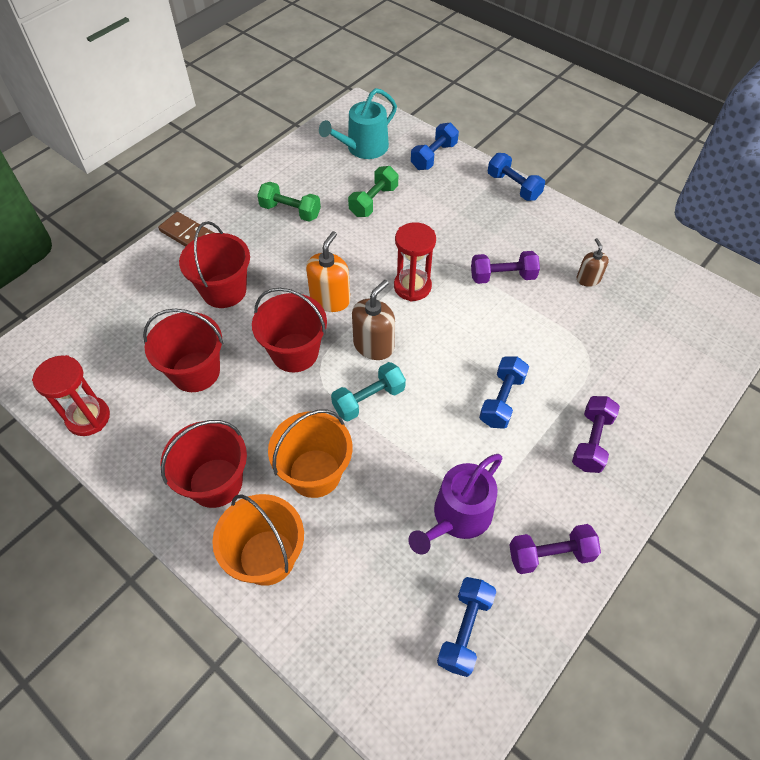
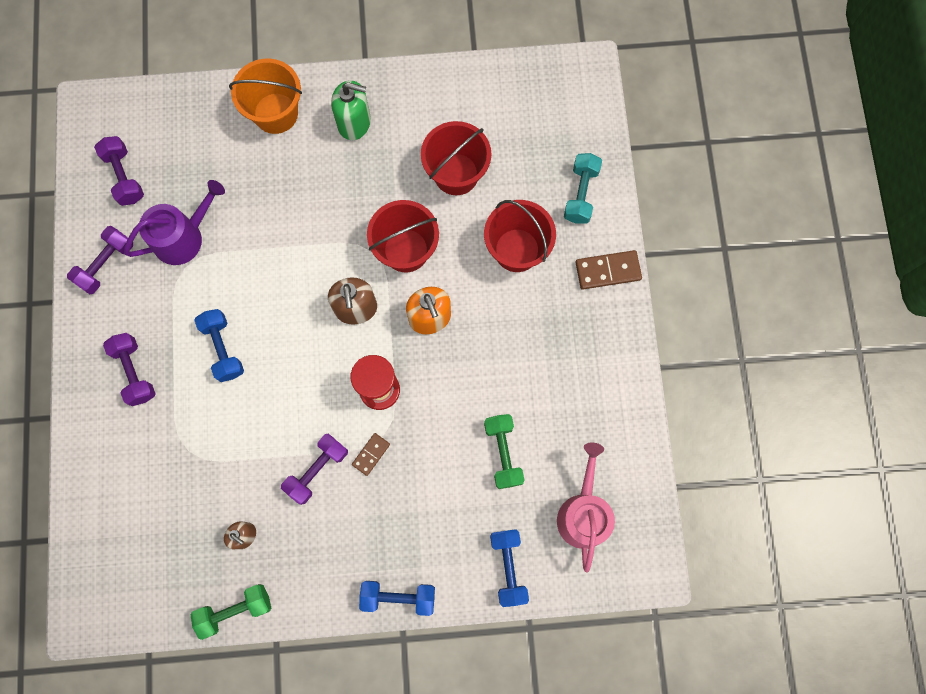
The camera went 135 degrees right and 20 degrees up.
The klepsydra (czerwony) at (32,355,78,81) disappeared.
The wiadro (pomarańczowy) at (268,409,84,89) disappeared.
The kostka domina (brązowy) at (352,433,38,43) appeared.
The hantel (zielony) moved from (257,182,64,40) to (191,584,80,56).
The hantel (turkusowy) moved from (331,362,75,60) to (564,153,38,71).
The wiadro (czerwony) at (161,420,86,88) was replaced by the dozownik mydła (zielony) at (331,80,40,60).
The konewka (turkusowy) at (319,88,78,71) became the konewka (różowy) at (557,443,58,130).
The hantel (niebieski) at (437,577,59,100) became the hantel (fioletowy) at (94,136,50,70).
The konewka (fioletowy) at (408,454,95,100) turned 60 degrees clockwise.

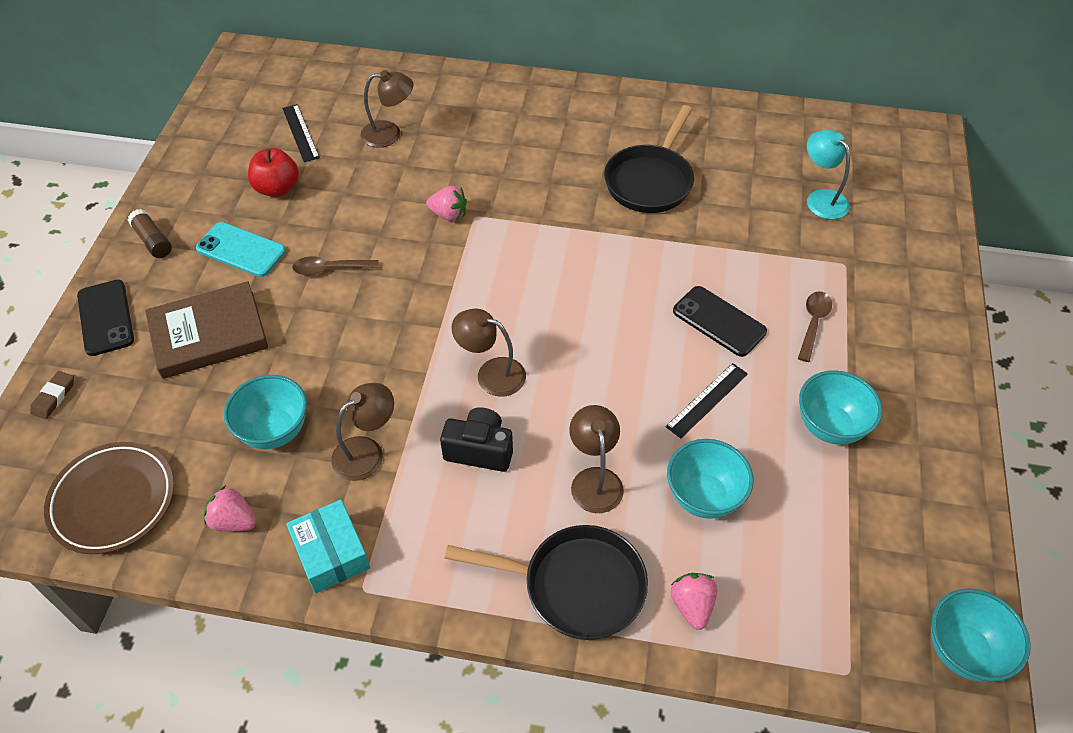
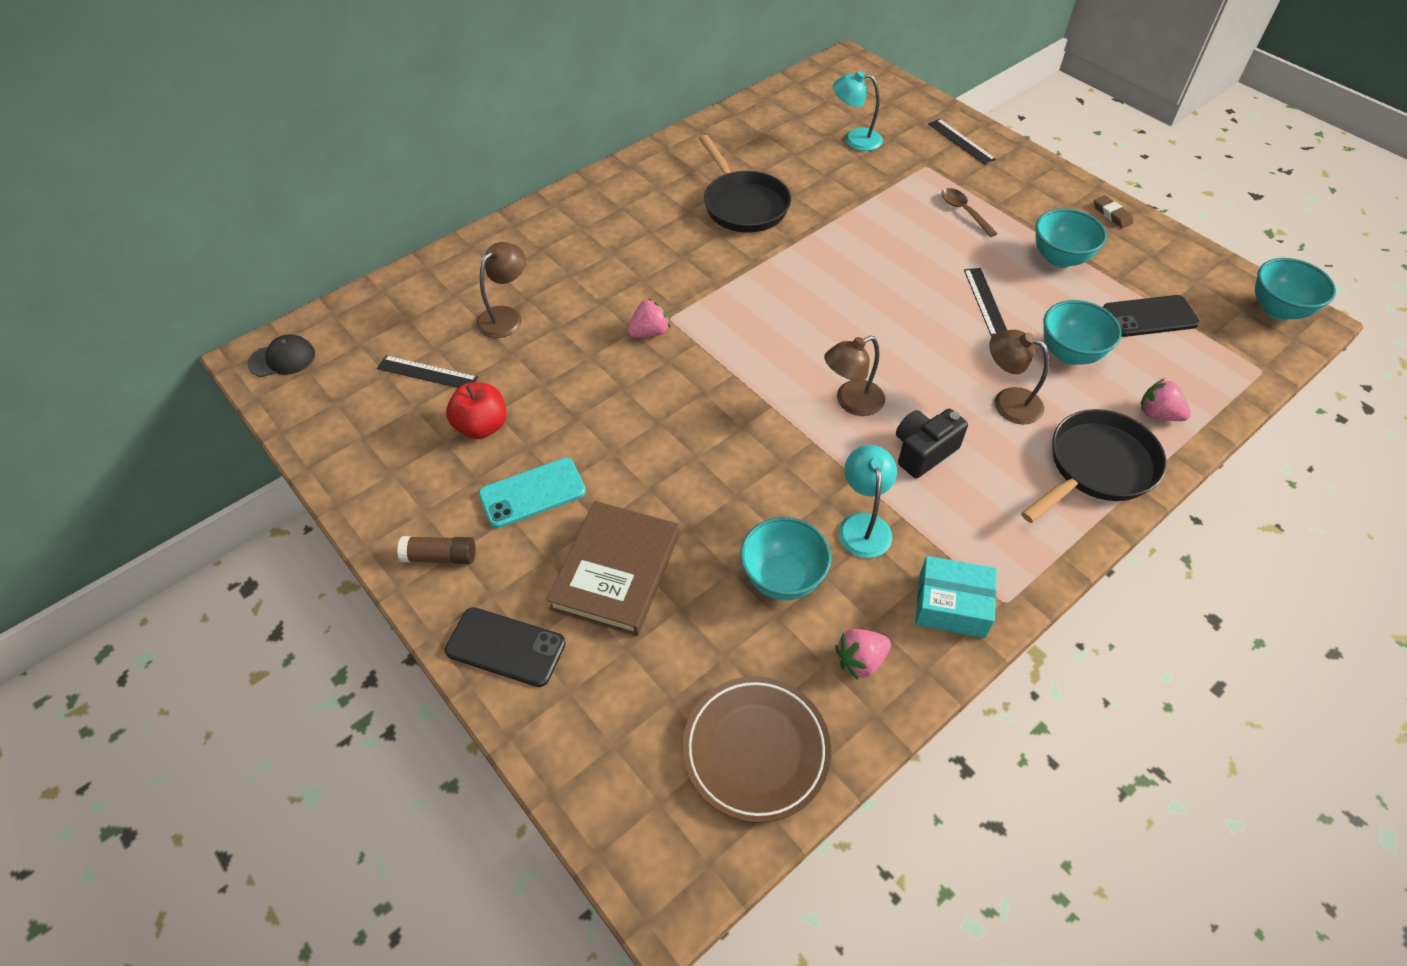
The camera went 50 degrees left and 0 degrees up.
The łyżka (brązowy) at (292,256,87,19) disappeared.
The czapka (czarny) at (247,334,68,43) appeared.
The linijka (czarny) at (928,119,68,46) appeared.
The gumka do mazania (brązowy) moved from (30,371,44,48) to (1094,195,39,33).
The telefon (czarny) moved from (673,286,94,71) to (1103,295,97,42).
The lampka (brązowy) at (331,383,63,98) became the lampka (turkusowy) at (838,445,59,113).

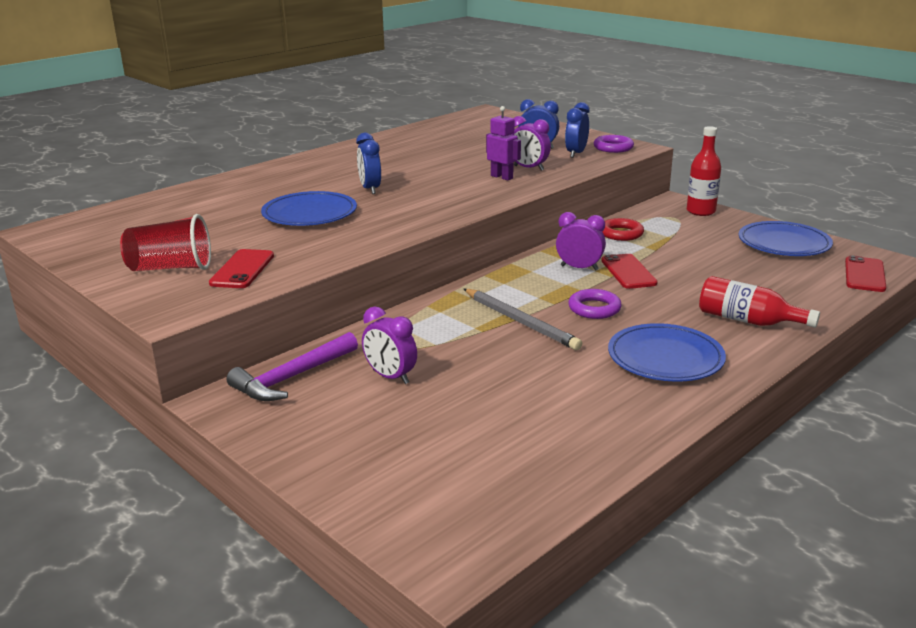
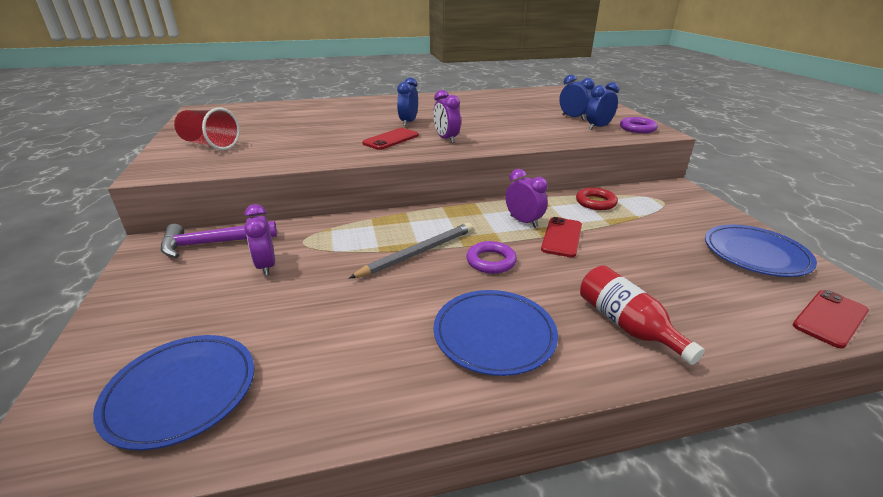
The camera went 30 degrees right and 5 degrees up.
The robot (fioletowy) at (486,106,35,74) disappeared.
The butelka (czerwony) at (687,126,34,90) disappeared.
The telefon (czerwony) moved from (209,249,65,39) to (362,128,57,22).
The talerz (niebieski) moved from (261,191,96,35) to (93,335,161,115).
The budzik (fioletowy) moved from (511,116,40,55) to (433,90,28,53).
The ołówek (szary) at (464,289,118,61) turned 120 degrees counterclockwise.

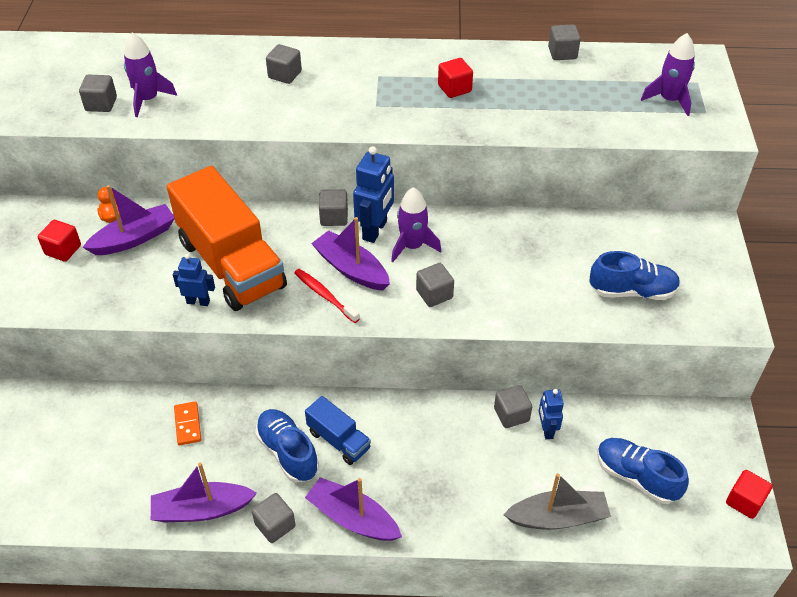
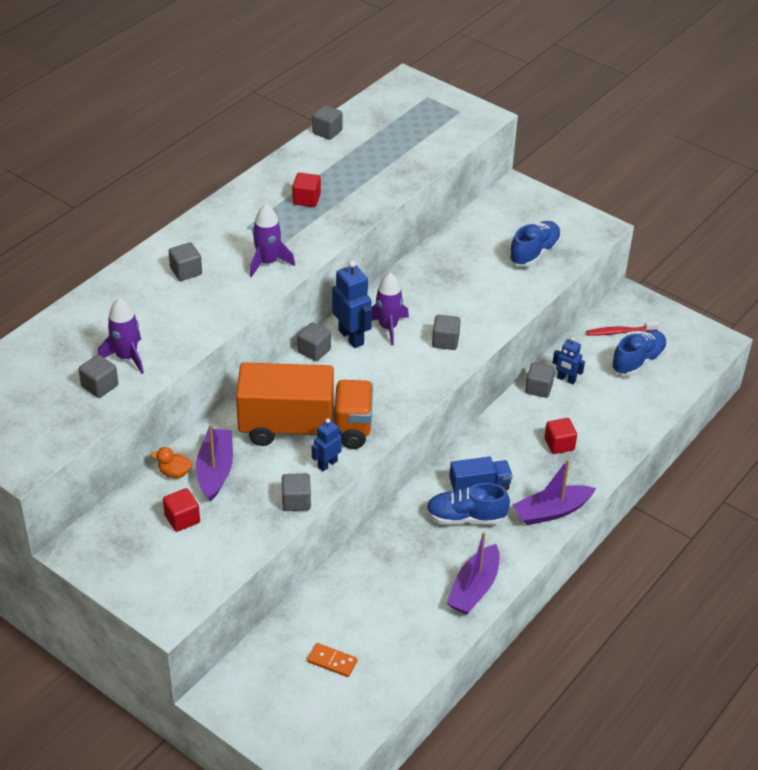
The camera went 55 degrees left and 5 degrees down.
The łódka (fioletowy) at (311,217,79,74) disappeared.
The łódka (szary) at (503,473,108,57) disappeared.
The kostka domina (pomarańczowy) moved from (174,401,27,44) to (307,643,51,34).
The sześcian (szary) moved from (252,493,43,50) to (282,473,29,38).
The szczoteczka do zębów (czerwony) moved from (294,269,66,54) to (586,321,73,15).
The rakieta (fioletowy) moved from (641,33,54,83) to (250,204,45,73).
The sześcian (czerwony) moved from (726,470,47,49) to (545,418,32,36).
The but (niebieski) at (597,438,92,66) turned 150 degrees clockwise.

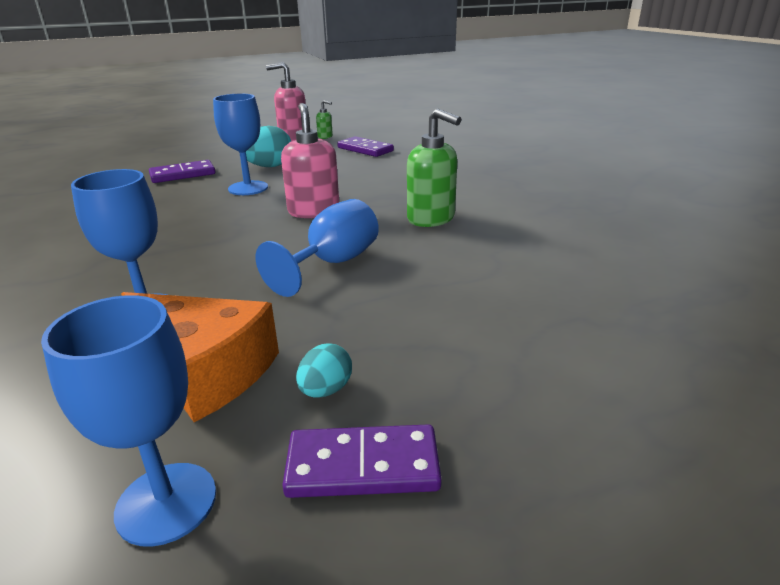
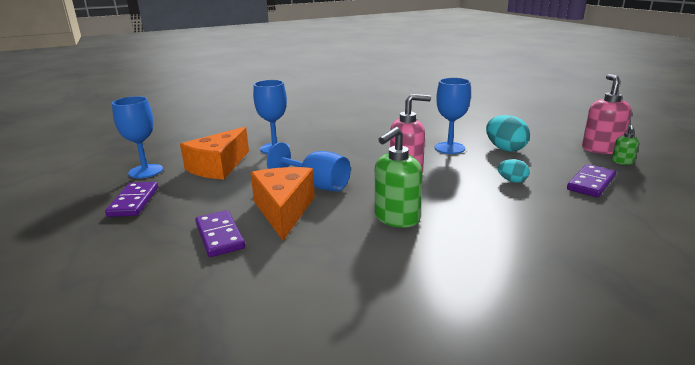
The camera went 90 degrees right and 5 degrees down.
The ser (pomarańczowy) at (250,167,65,74) appeared.
The kostka domina (fioletowy) moved from (149,160,66,23) to (195,210,50,47).
The jajko (turkusowy) moved from (296,343,56,54) to (498,159,32,24).

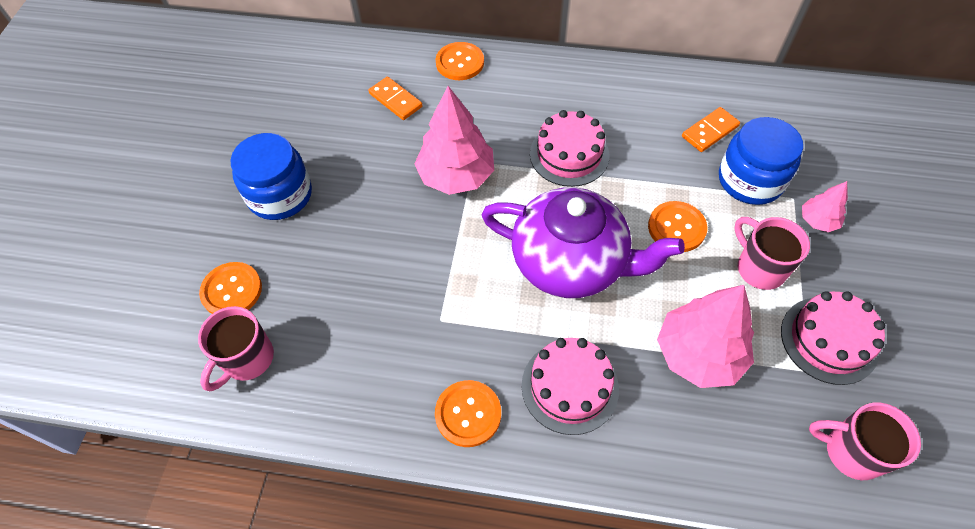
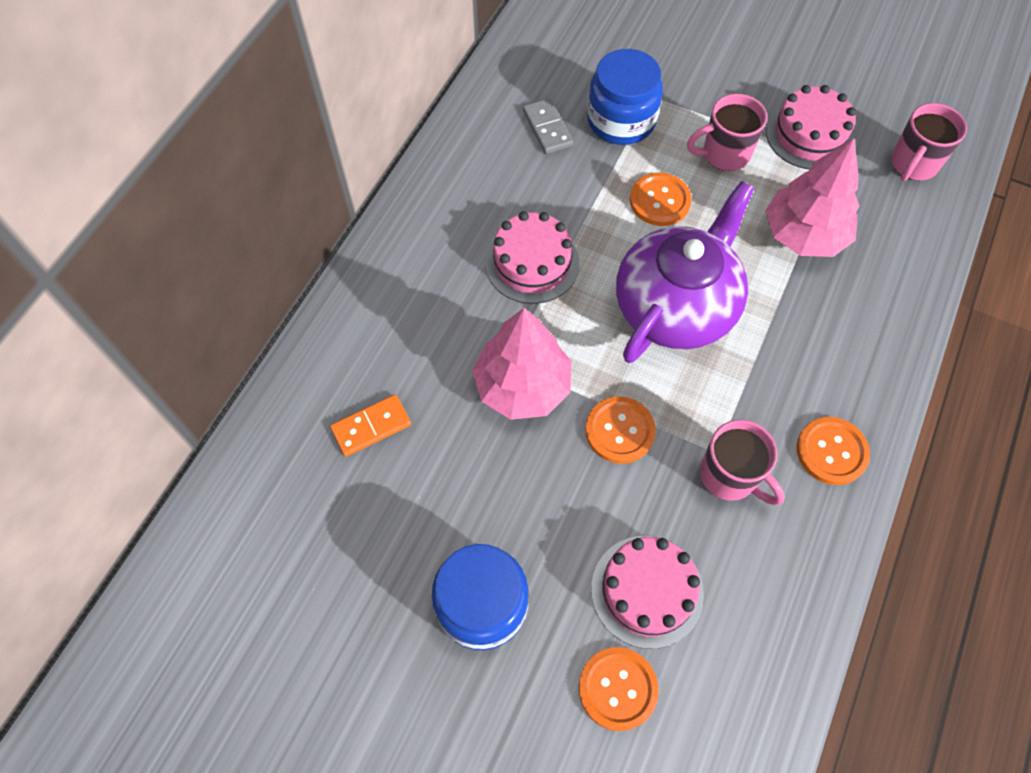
The camera went 75 degrees left and 5 degrees up.
The drzewko (różowy) at (802,181,46,51) disappeared.
The kubek (różowy) moved from (198,306,76,85) to (700,420,85,85).
The guzik (pomarańczowy) moved from (436,42,48,38) to (585,396,71,68).
The tort (różowy) moved from (522,338,97,97) to (591,536,113,113).
The kostka domina (pomarańczowy) at (682,107,58,45) became the kostka domina (szary) at (523,98,50,56).

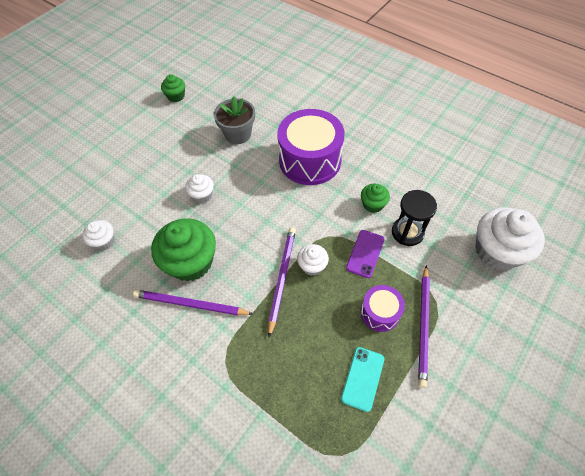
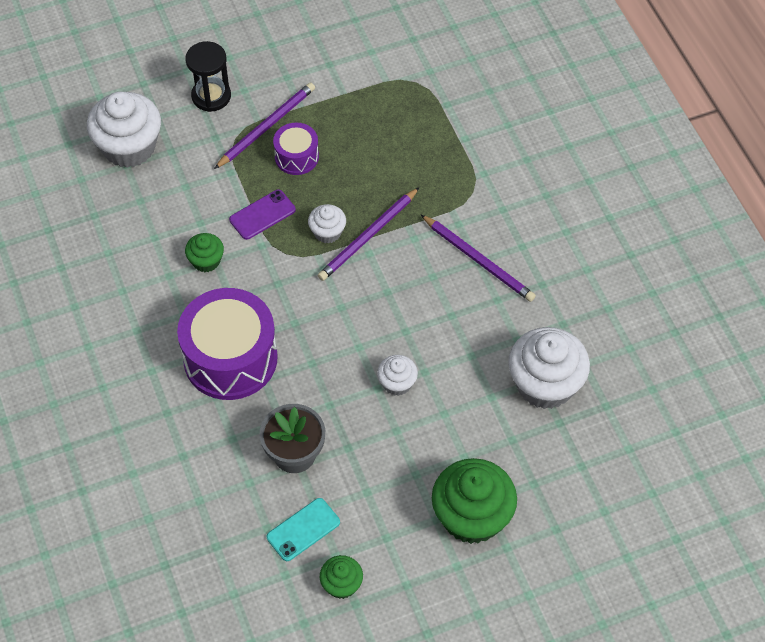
The camera went 150 degrees left and 0 degrees up.
The muffinka (zielony) moved from (151,218,65,64) to (432,458,85,86).
The telefon (turkusowy) moved from (341,347,43,65) to (267,498,73,63).
The klepsydra (czarny) moved from (392,190,45,56) to (186,41,45,71).
The muffinka (biały) at (82,220,33,31) changed to 1.98 times the size.

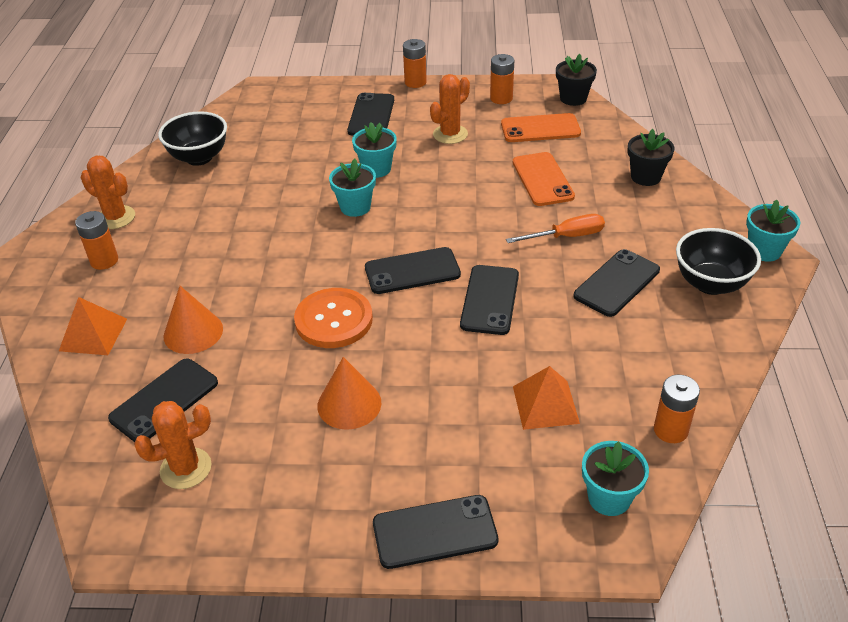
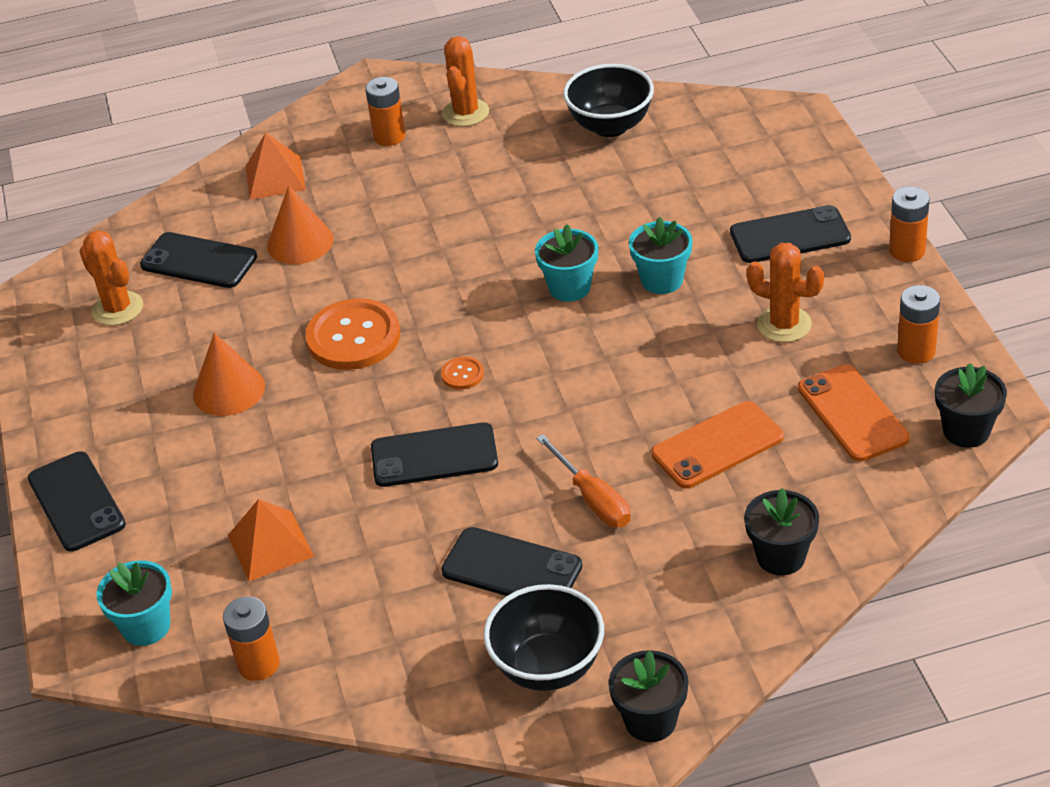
The camera went 75 degrees right and 0 degrees up.
The telefon (czarny) at (365,247,96,47) was replaced by the guzik (pomarańczowy) at (441,357,43,32).
The doniczka (turkusowy) at (746,200,54,62) became the doniczka (czarny) at (609,650,79,92).

